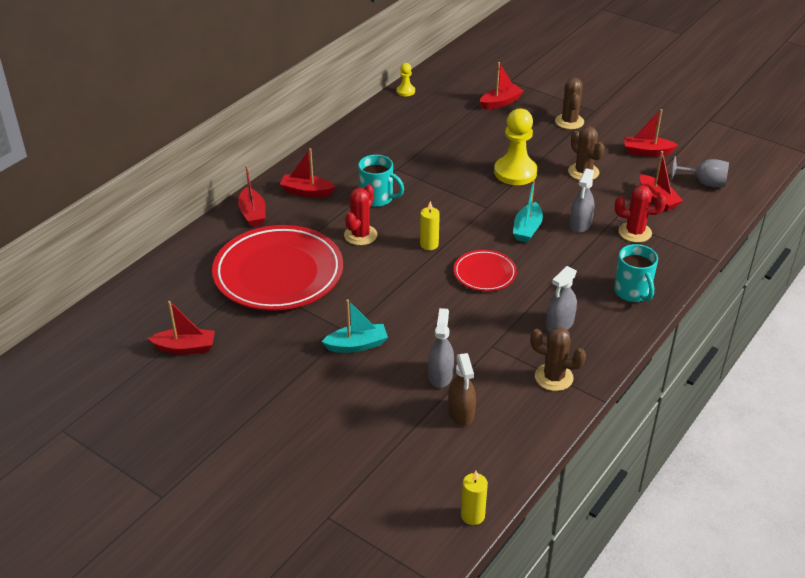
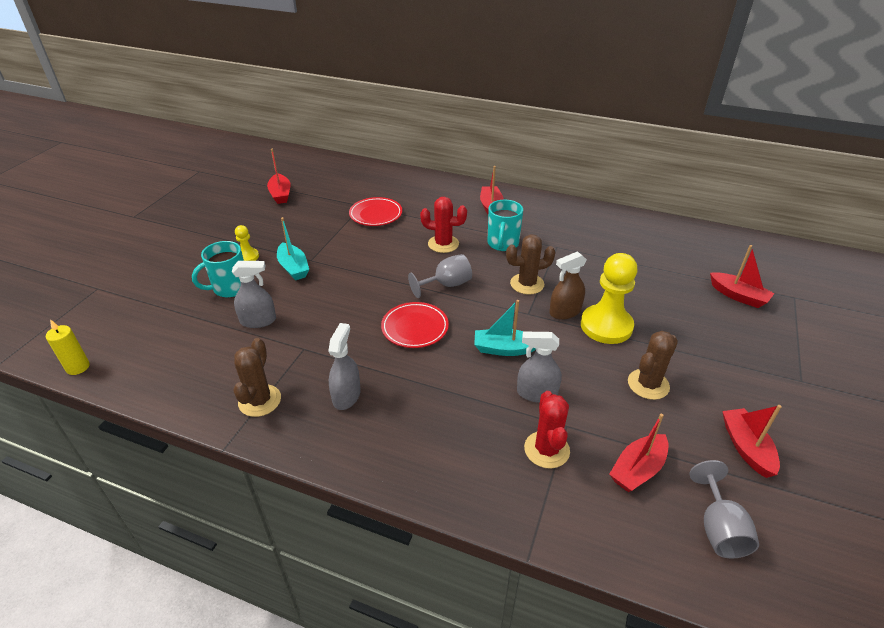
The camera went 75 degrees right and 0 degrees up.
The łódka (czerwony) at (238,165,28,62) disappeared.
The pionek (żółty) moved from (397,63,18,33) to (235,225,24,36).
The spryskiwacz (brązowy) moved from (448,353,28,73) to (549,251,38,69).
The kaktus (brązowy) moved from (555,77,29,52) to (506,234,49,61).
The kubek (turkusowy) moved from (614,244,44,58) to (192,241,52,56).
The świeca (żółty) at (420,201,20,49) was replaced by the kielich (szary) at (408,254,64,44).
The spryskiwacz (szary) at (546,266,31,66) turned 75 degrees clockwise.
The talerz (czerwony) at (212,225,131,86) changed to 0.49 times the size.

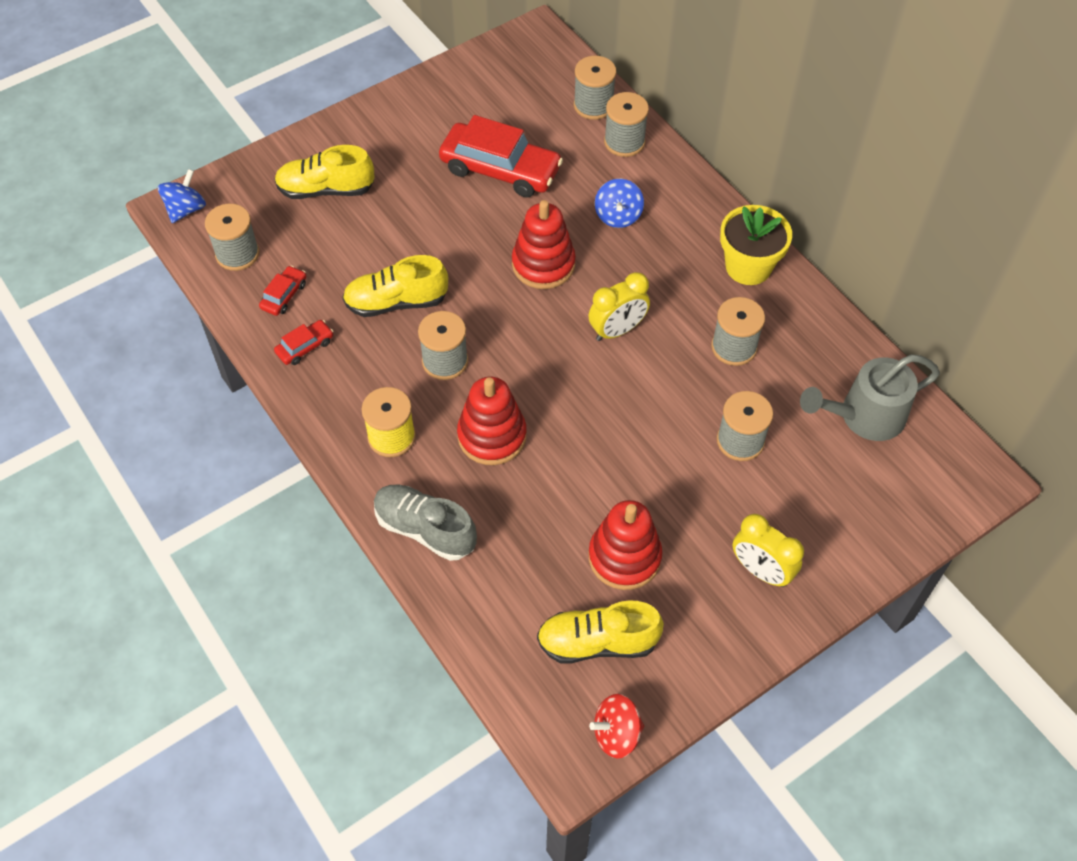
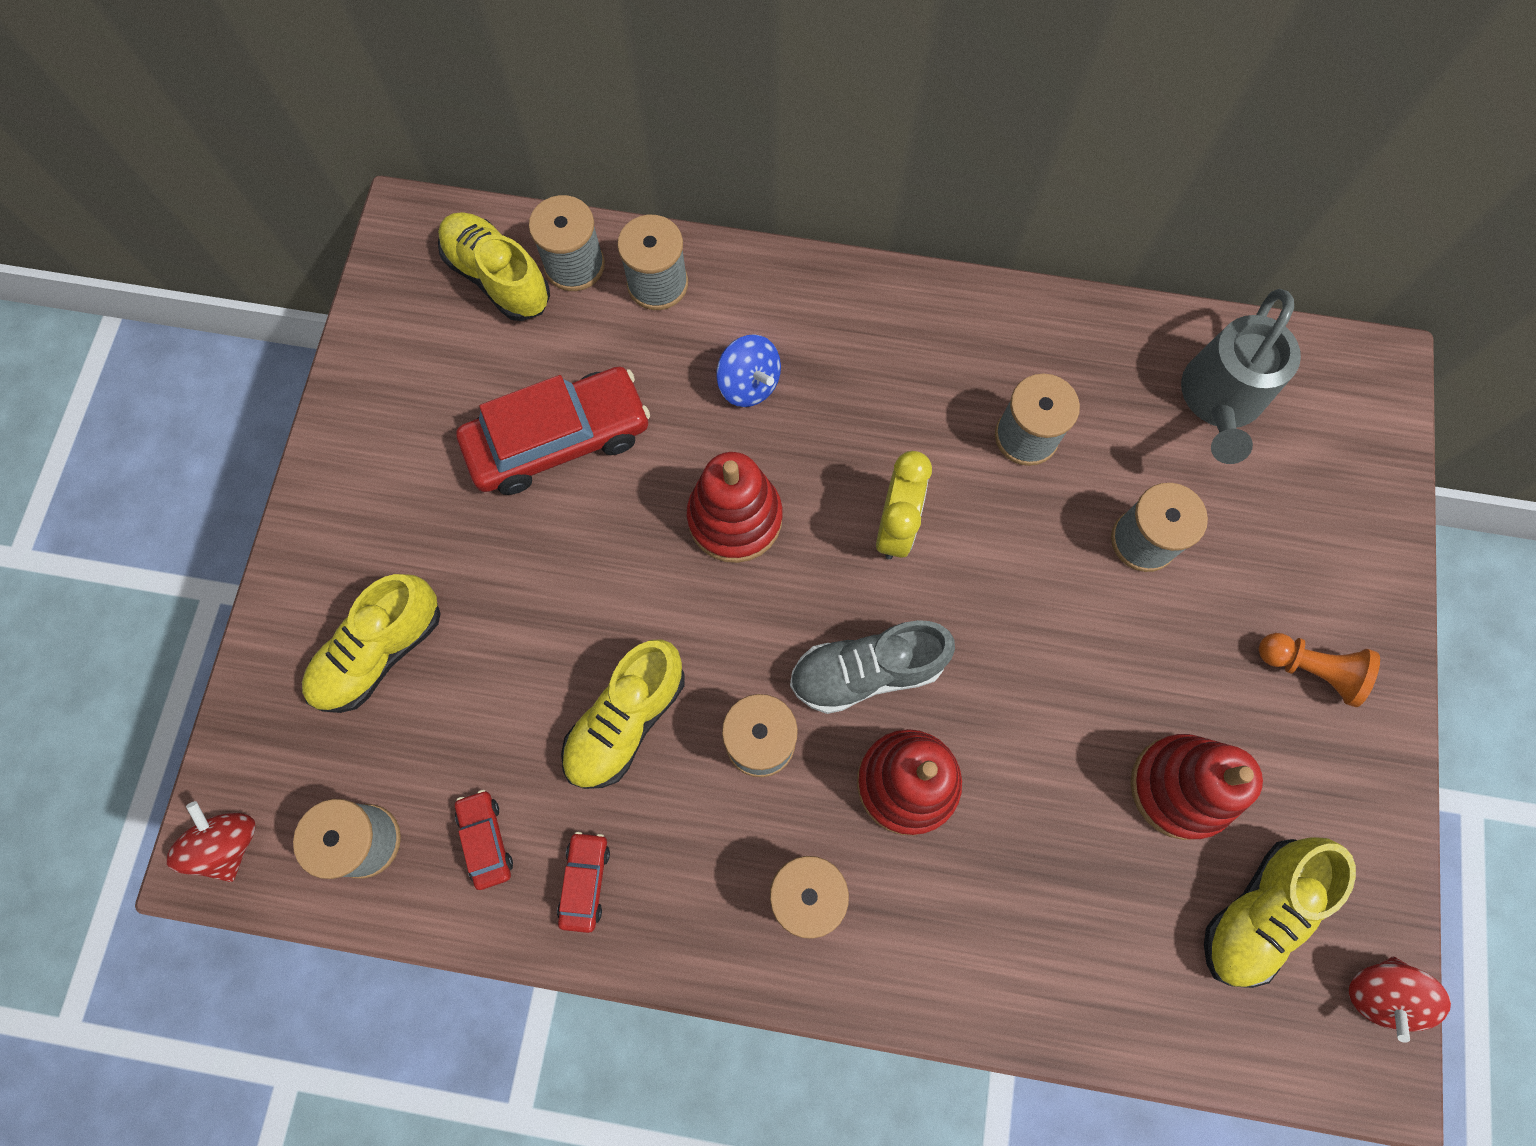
The camera went 45 degrees left and 15 degrees up.
The doniczka (żółty) at (720,205,72,80) disappeared.
The but (żółty) at (438,212,112,109) appeared.
The but (szary) moved from (374,485,103,76) to (790,620,165,94).
The budzik (żółty) at (733,514,71,73) was replaced by the pionek (pomarańczowy) at (1259,633,121,74).
The bączek (niebieski) at (158,169,48,54) became the bączek (czerwony) at (167,801,88,81).

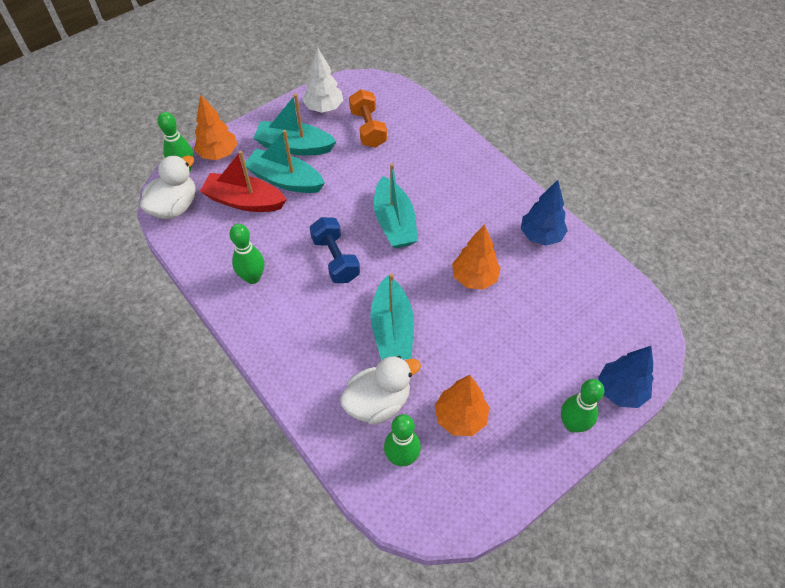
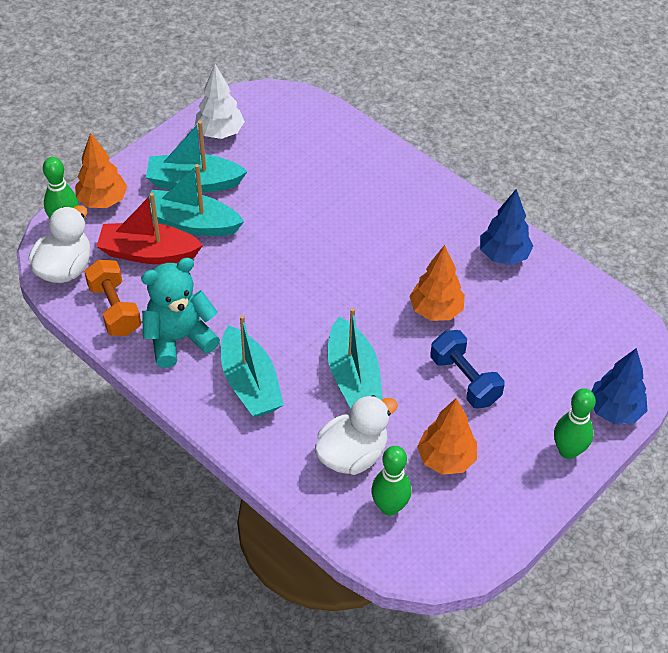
The camera went 10 degrees left and 5 degrees down.
The hantel (niebieski) moved from (310,217,50,66) to (430,330,75,79).
The hantel (pomarańczowy) moved from (349,89,38,59) to (84,259,57,77).
The łódka (turkusowy) moved from (374,163,44,86) to (221,315,63,102).
The kręgiel (zielony) at (229,224,35,60) was replaced by the miś (turkusowy) at (141,258,79,110).

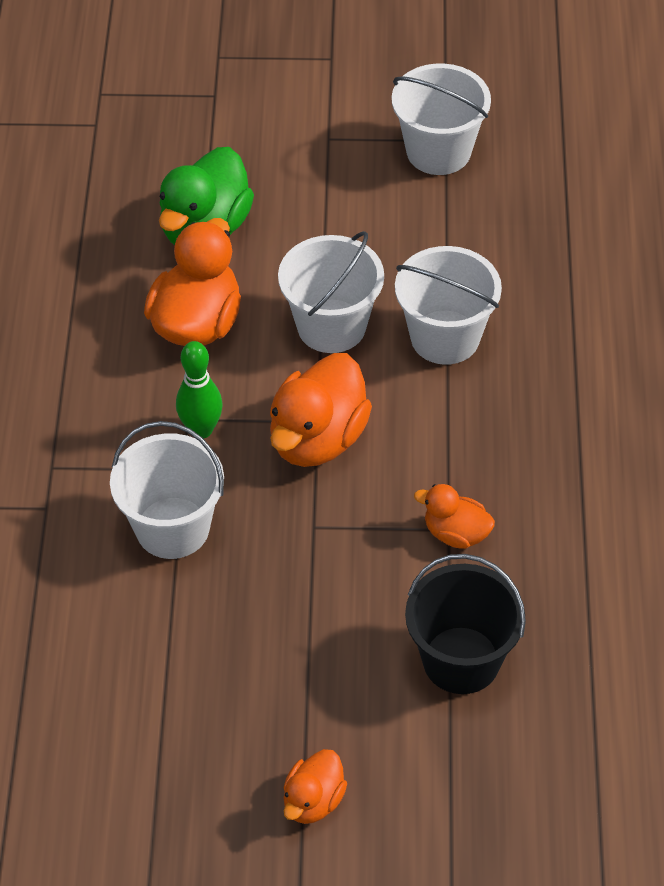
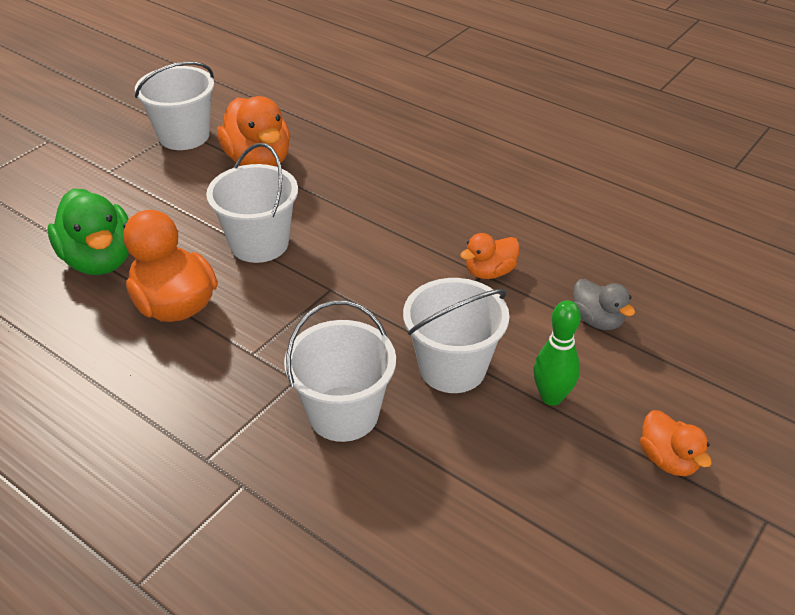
The camera went 55 degrees left and 10 degrees down.
The kręgiel (zielony) moved from (176,341,47,98) to (533,300,48,106).
The kaczka (pomarańczowy) moved from (270,353,102,114) to (217,96,73,71).
The wiadro (biały) moved from (395,246,107,119) to (403,278,106,115).
The wiadro (czarny) at (405,554,121,140) was replaced by the kaczka (szary) at (573,279,62,51).

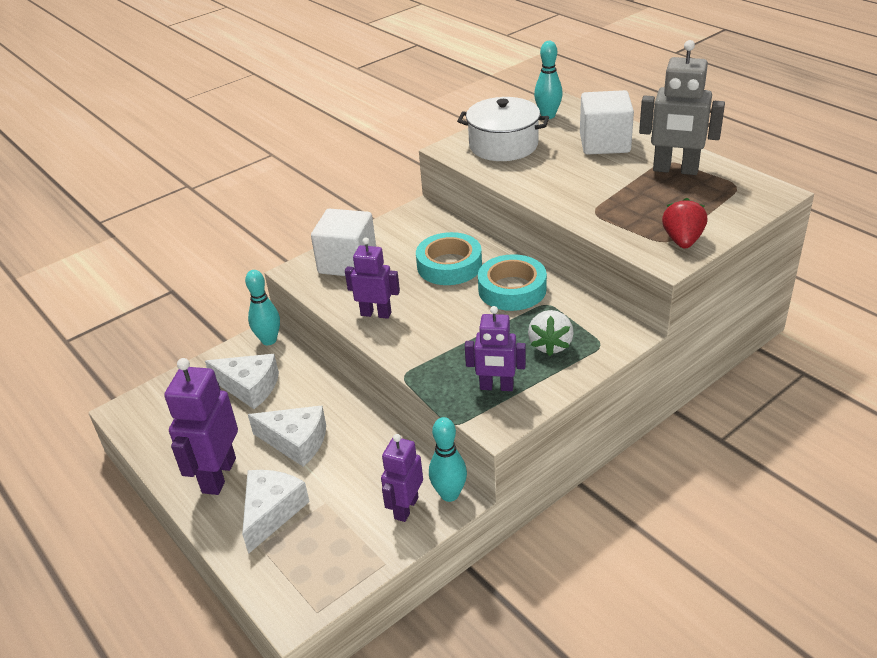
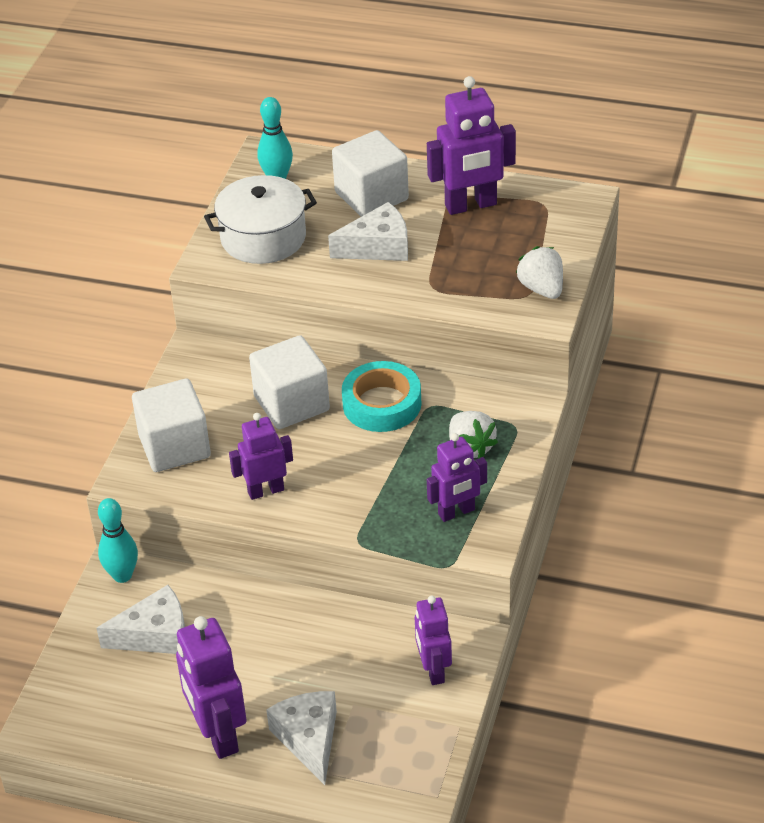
The camera went 35 degrees left and 5 degrees up.
The kręgiel (turkusowy) at (429,417,38,85) disappeared.
The ser (biały) moved from (248,406,78,61) to (328,202,80,59).
The taśma klejąca (turkusowy) at (416,232,66,53) was replaced by the sześcian (biały) at (249,335,81,94).
The robot (szary) at (639,40,86,135) became the robot (fioletowy) at (427,76,89,139).
The truskawka (czerwony) at (662,198,45,51) became the truskawka (biały) at (516,246,47,53).

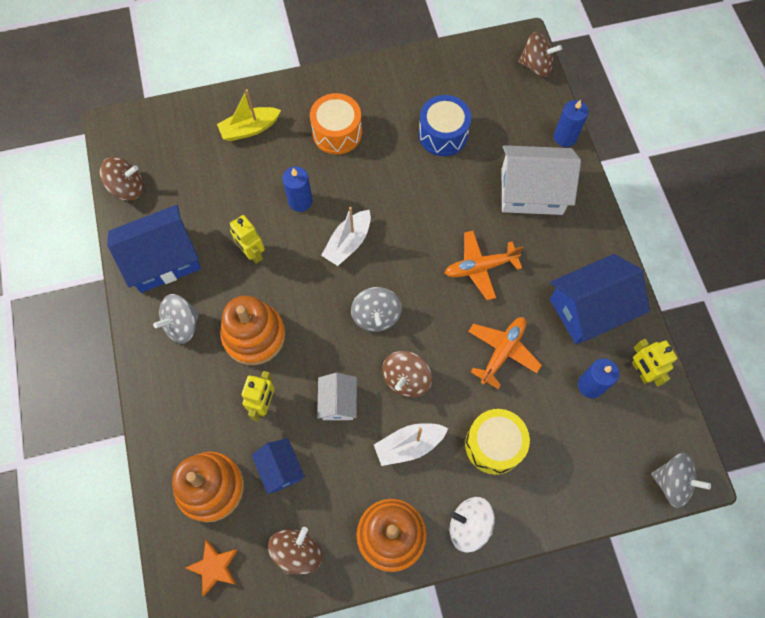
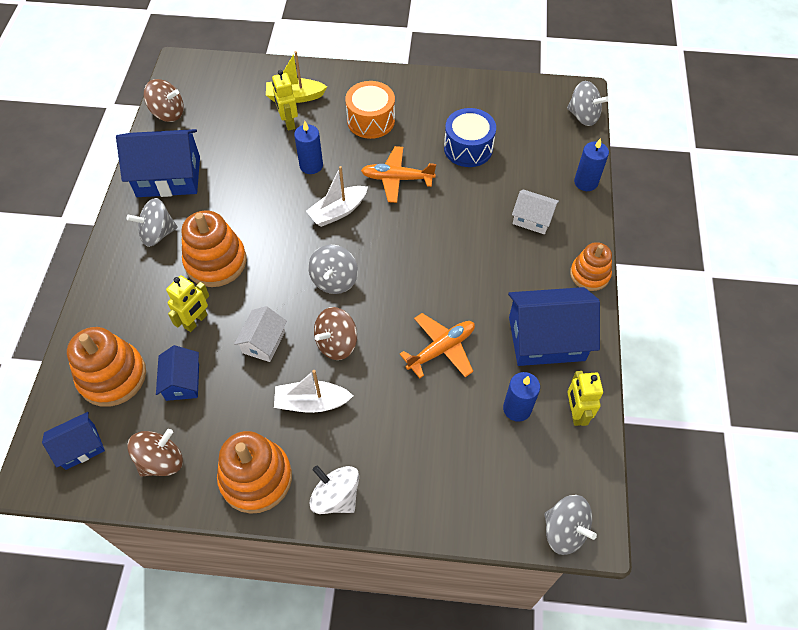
The camera went 20 degrees right and 10 degrees down.
The bęben (żółty) at (465,409,65,66) disappeared.
The zabawka nakładanka (pomarańczowy) at (570,242,42,49) appeared.
The robot (żółty) moved from (230,215,35,49) to (272,70,26,61).
The samolot (pomarańczowy) moved from (445,230,78,70) to (361,146,75,57).
The gwiazda (pomarańczowy) at (186,540,52,56) was replaced by the domek (niebieski) at (42,412,63,58).
The bączek (brązowy) at (518,32,44,45) became the bączek (szary) at (567,81,42,45).
The domek (biały) at (502,145,79,70) changed to 0.54 times the size.

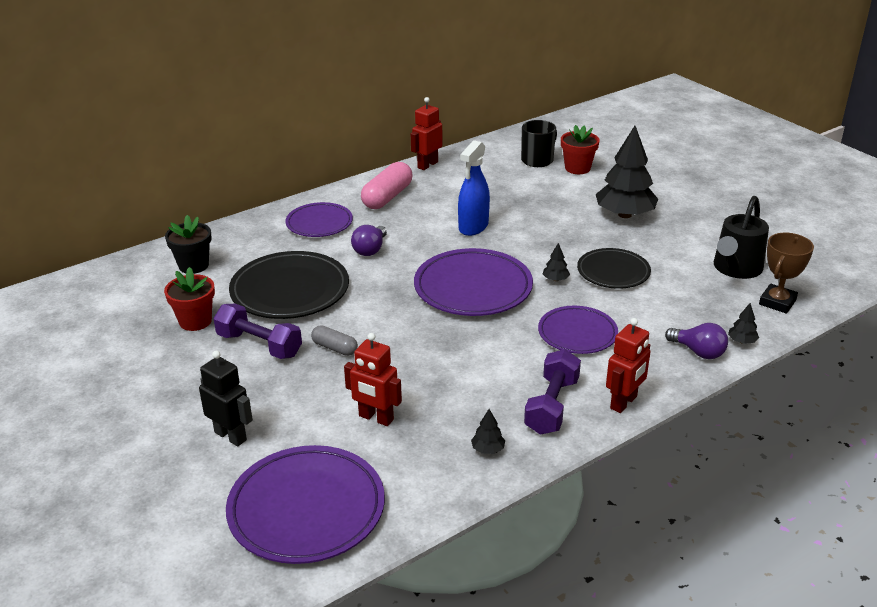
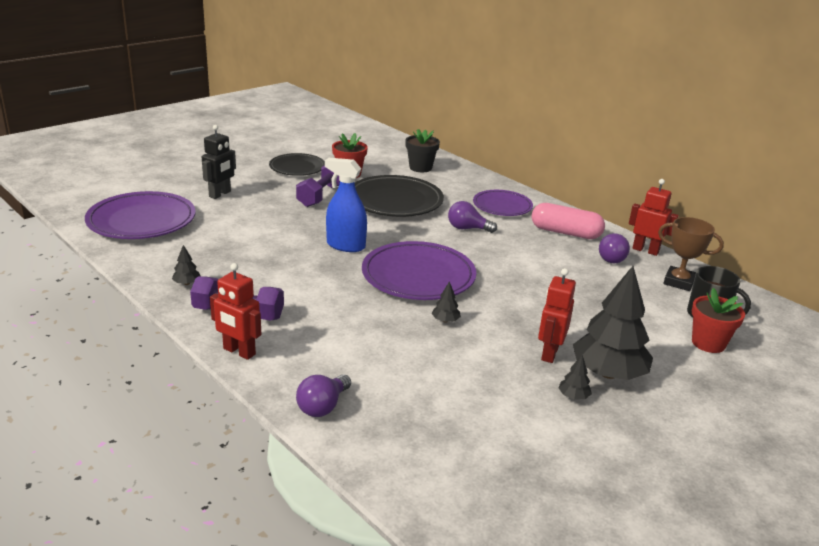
The camera went 80 degrees right and 5 degrees down.
The kapsułka (szary) at (311,325,47,31) disappeared.
The talerz (fioletowy) at (538,306,80,48) disappeared.
The konewka (czarny) at (714,196,55,83) disappeared.
The żarówka (fioletowy) at (599,233,31,30) appeared.
The robot (czerwony) moved from (344,333,58,93) to (538,268,38,95).
The spryskiwacz (niebieski) moved from (458,140,32,96) to (325,158,42,94).
The talerz (czarny) moved from (577,248,74,41) to (269,153,56,23).
The drzewko (czarny) moved from (728,303,31,41) to (558,355,34,45).
The puchar (brązowy) moved from (759,233,55,81) to (658,217,66,74).

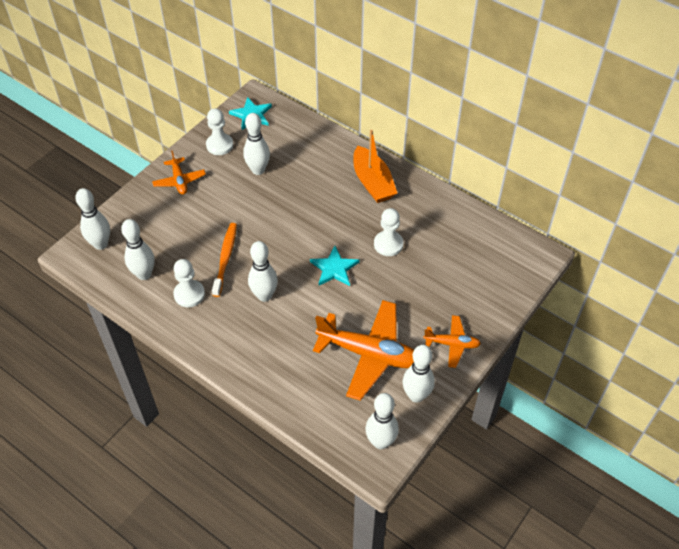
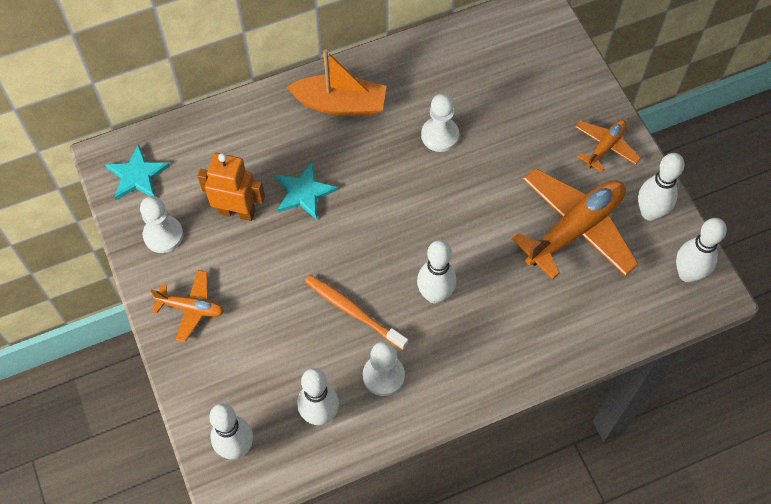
The camera went 60 degrees left and 10 degrees up.
The gwiazda (turkusowy) moved from (310,246,50,40) to (276,162,62,58).
The kręgiel (biały) at (243,113,27,62) was replaced by the robot (pomarańczowy) at (198,153,67,68).

